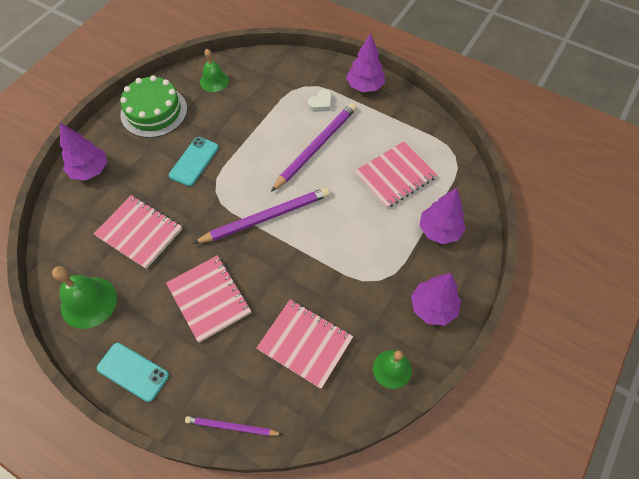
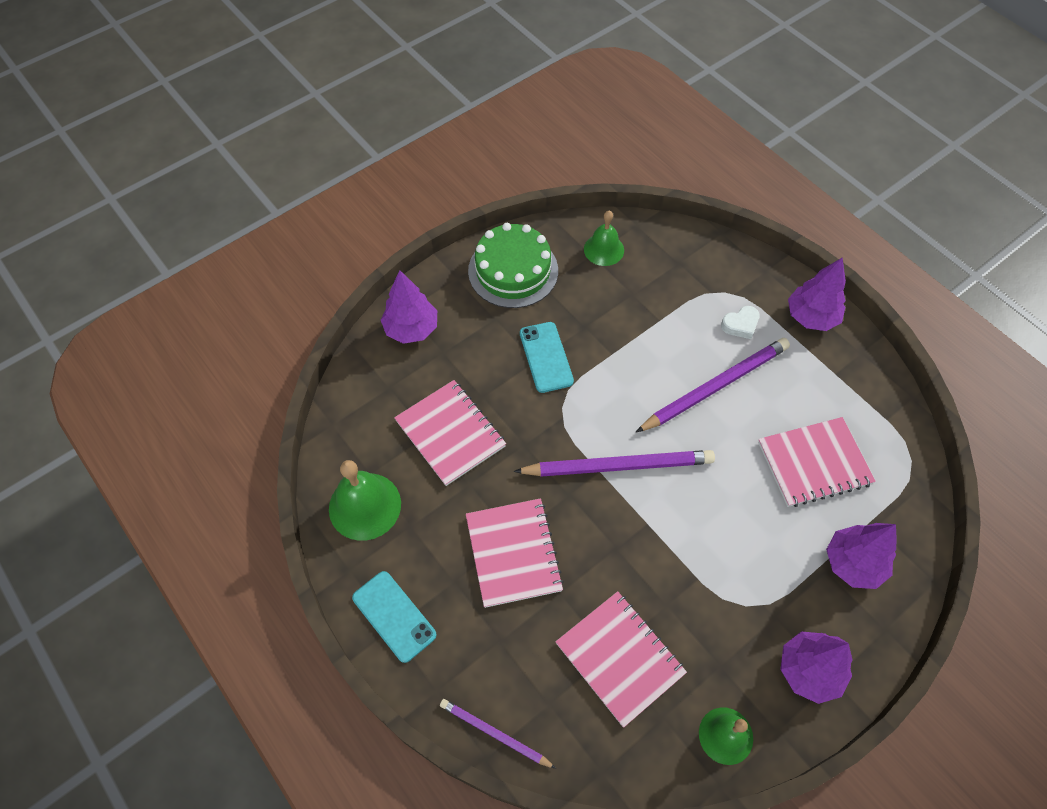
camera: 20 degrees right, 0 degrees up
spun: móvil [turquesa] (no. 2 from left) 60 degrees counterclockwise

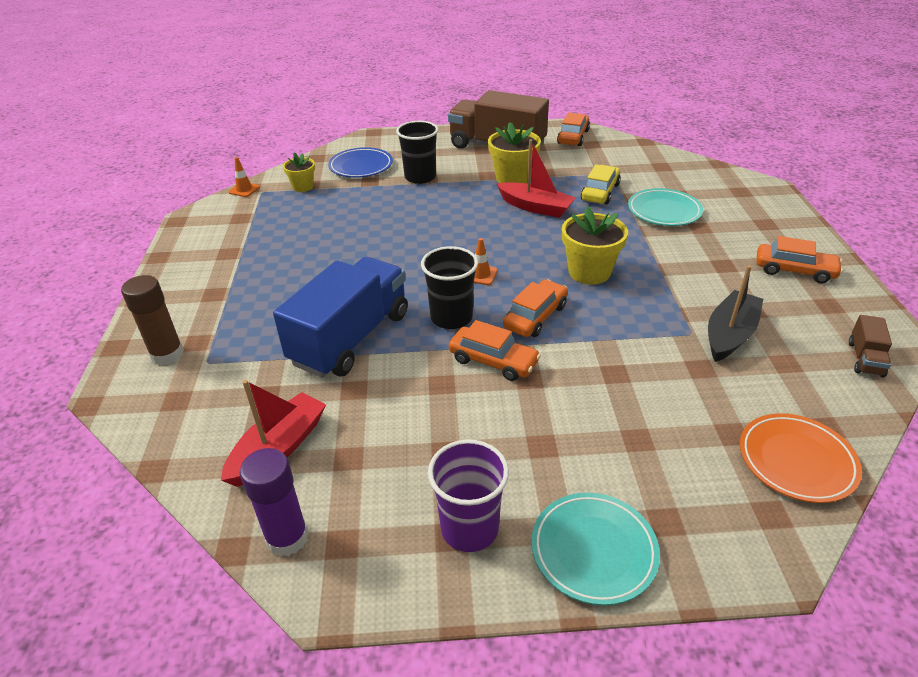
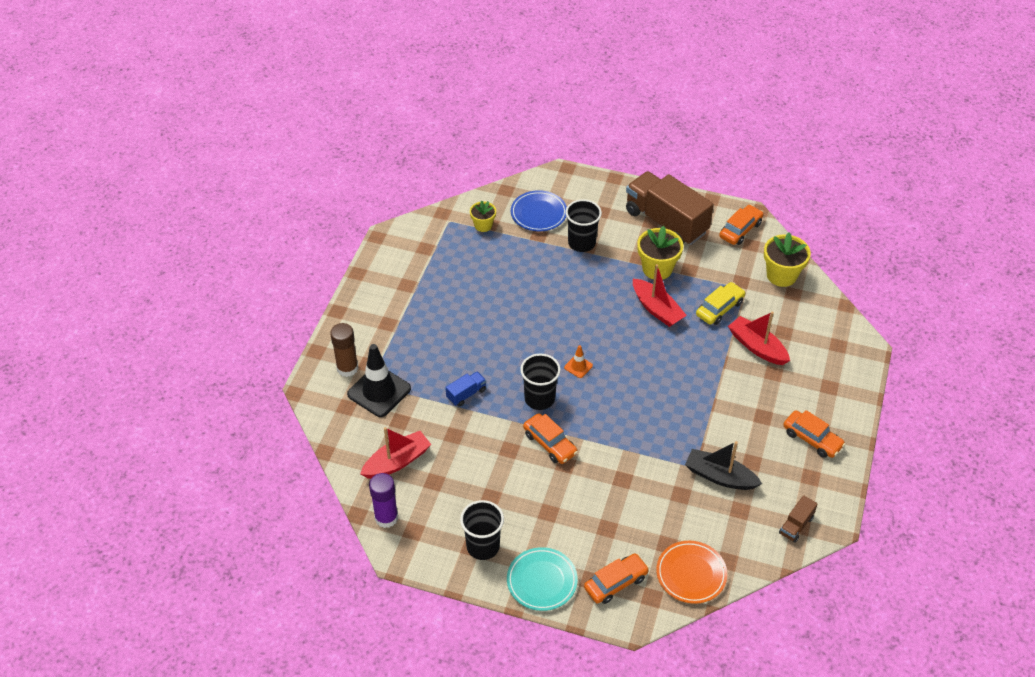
camera: 20 degrees right, 10 degrees up
missing: cono de tráfico [naranja] (no. 1 from left)
appeared: cono de tráfico [negro]
relocated: maceta [amarillo] (no. 3 from left); coche [naranja] (no. 2 from left)
exchanged: plato [turquesa] (no. 2 from left) to barco [rojo] (no. 3 from left)
colour: vaso [morado] to vaso [negro] (no. 1 from left)
spun: barco [negro] 120 degrees counterclockwise
size: camión [azul] x0.42

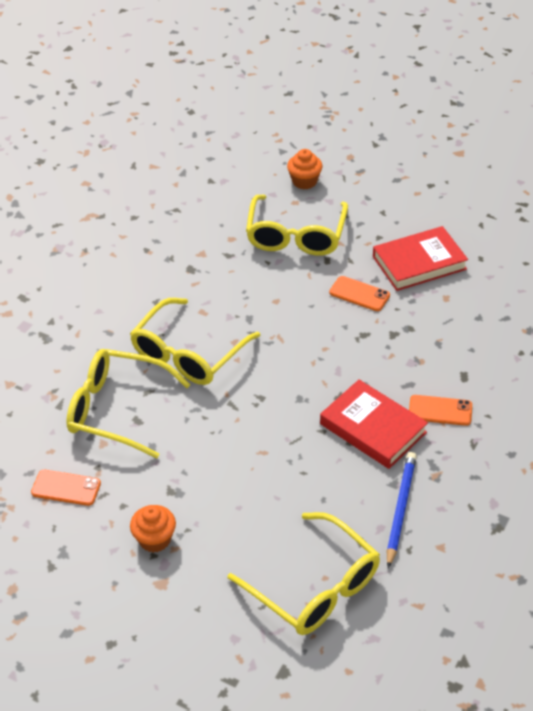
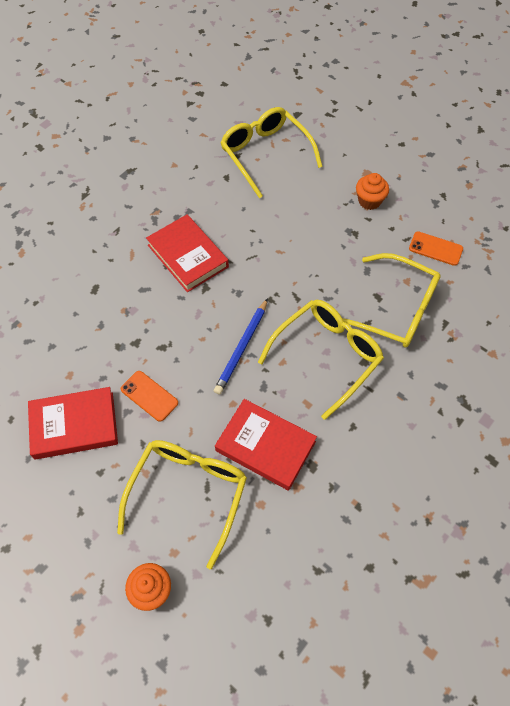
camera: 170 degrees left, 15 degrees up
missing: móvil [naranja] (no. 3 from left)
appeared: libro [rojo] (no. 3 from left)
relocated: lápiz [azul]

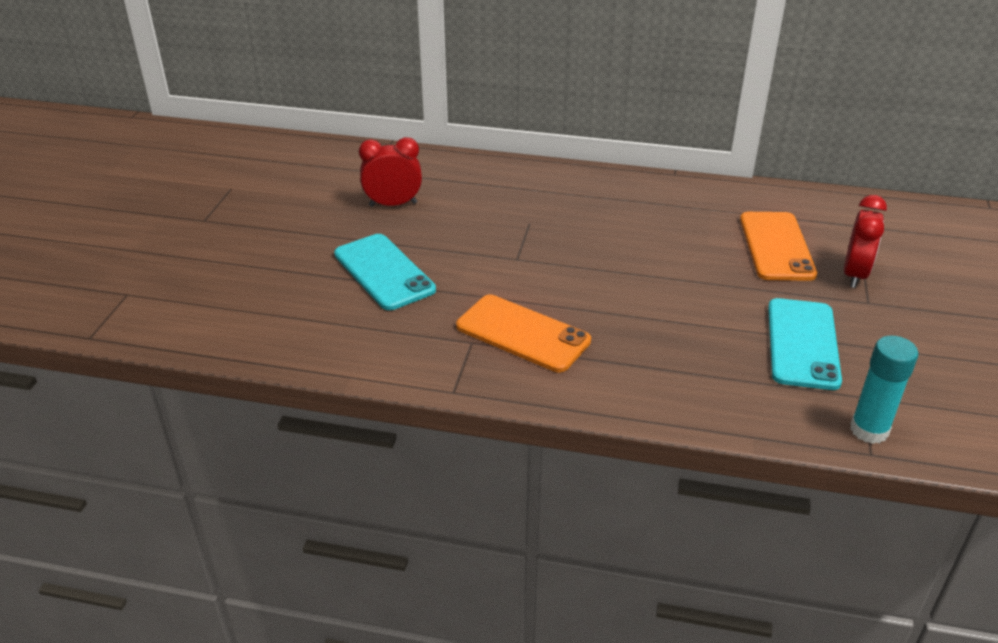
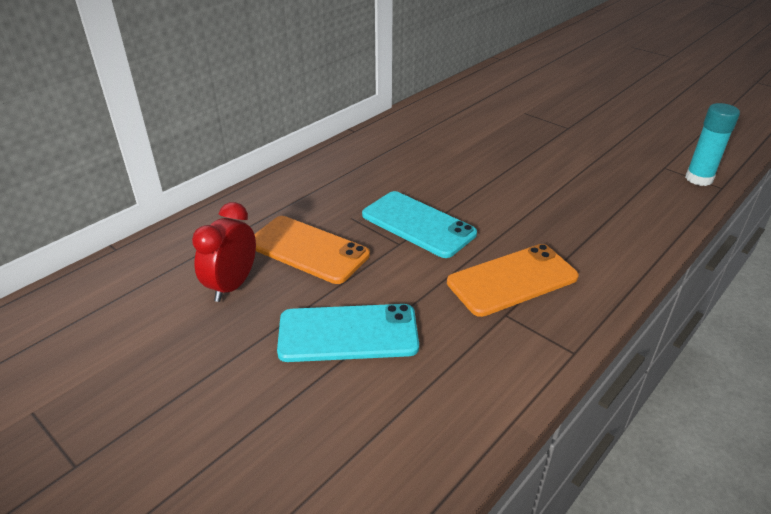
camera: 60 degrees left, 0 degrees up
missing: despertador [rojo] (no. 2 from left)
relocated: móvil [naranja] (no. 2 from left in the first image) to móvil [naranja] (no. 1 from left); móvil [turquesa] (no. 2 from left)

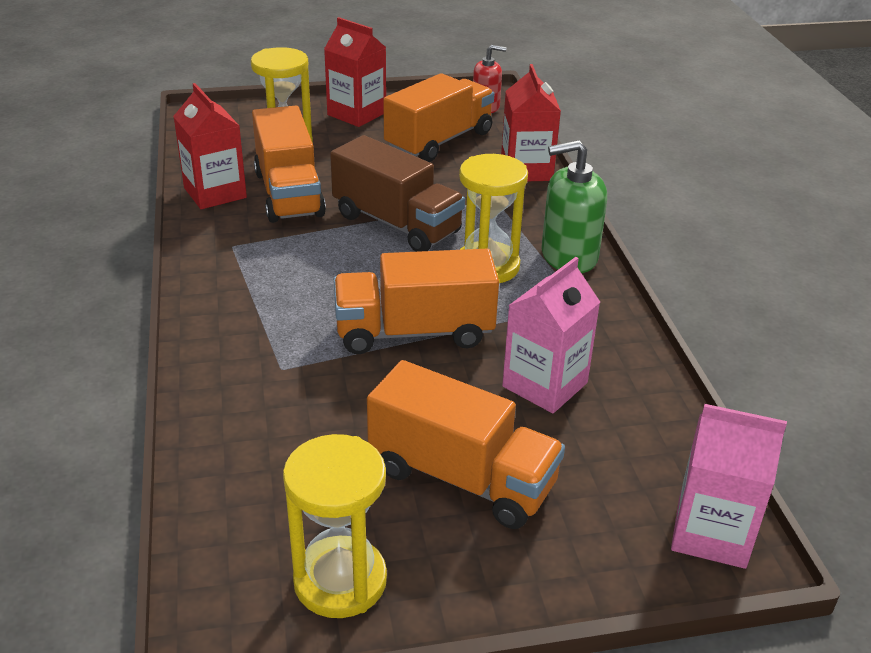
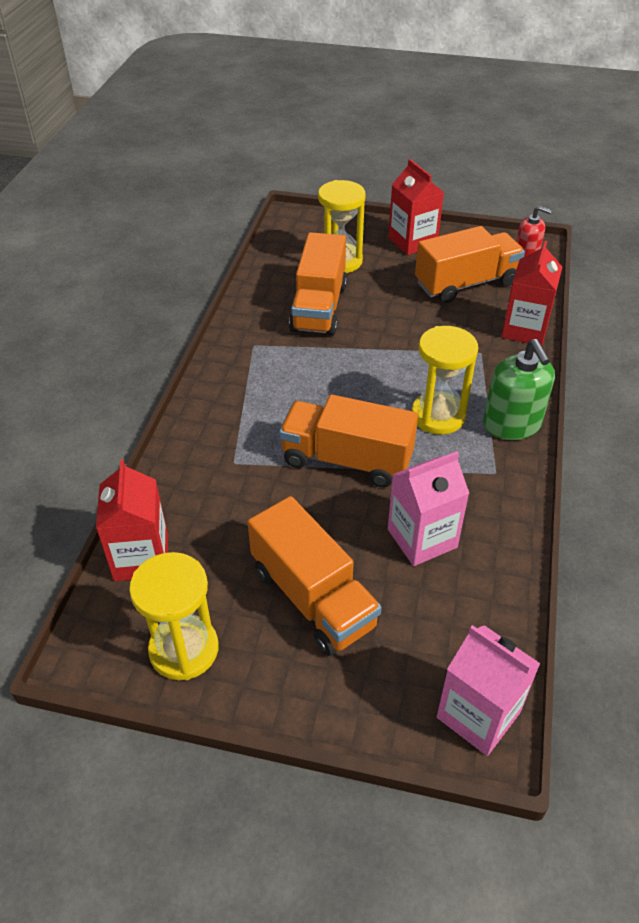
camera: 25 degrees right, 10 degrees up
missing: camión [marrón]
relocated: cartón de leche [rojo] (no. 1 from left)
spun: dispensador de jabón [verde] 120 degrees counterclockwise

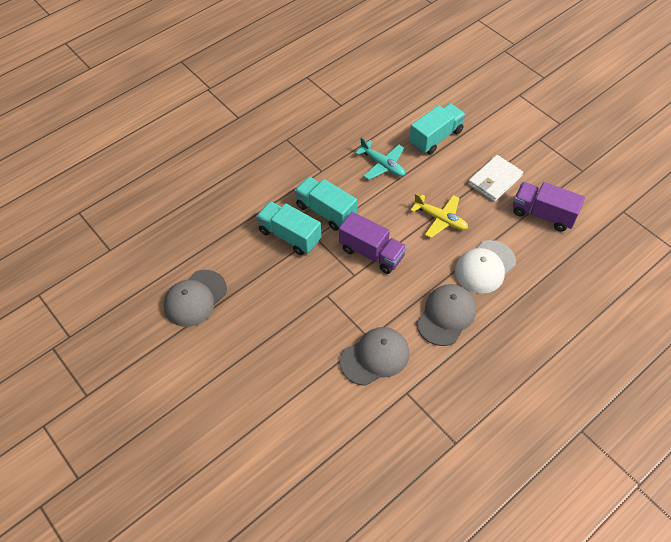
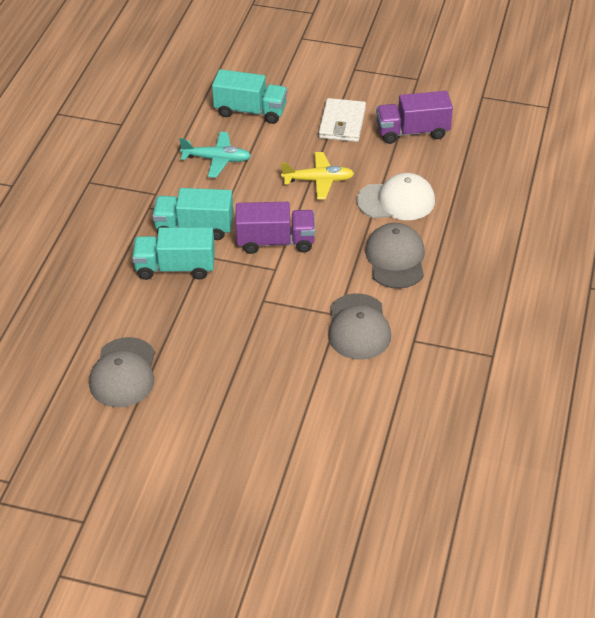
camera: 35 degrees left, 10 degrees down
spun: camión [turquesa] (no. 3 from left) 90 degrees clockwise; gorra [blanco] 105 degrees counterclockwise; gorra [gris] (no. 2 from left) 150 degrees clockwise

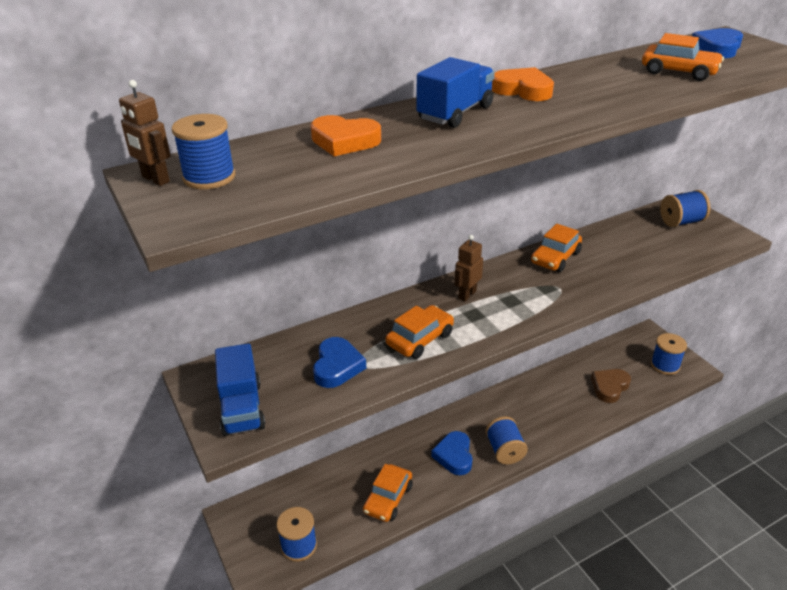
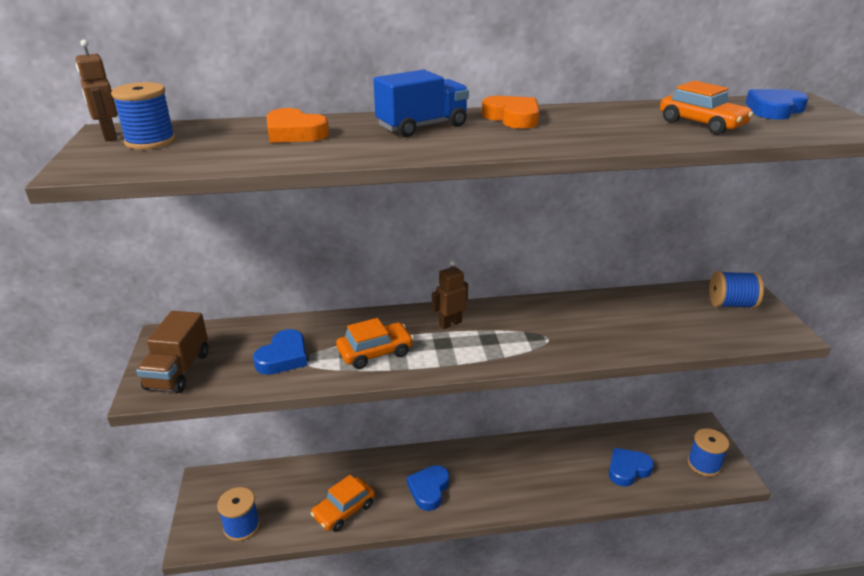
camera: 20 degrees right, 5 degrees down
missing: coche [naranja] (no. 3 from left); carrete [azul] (no. 3 from left)
colour: camión [azul] (no. 1 from left) to camión [marrón]; corazón [marrón] to corazón [azul] (no. 3 from left)

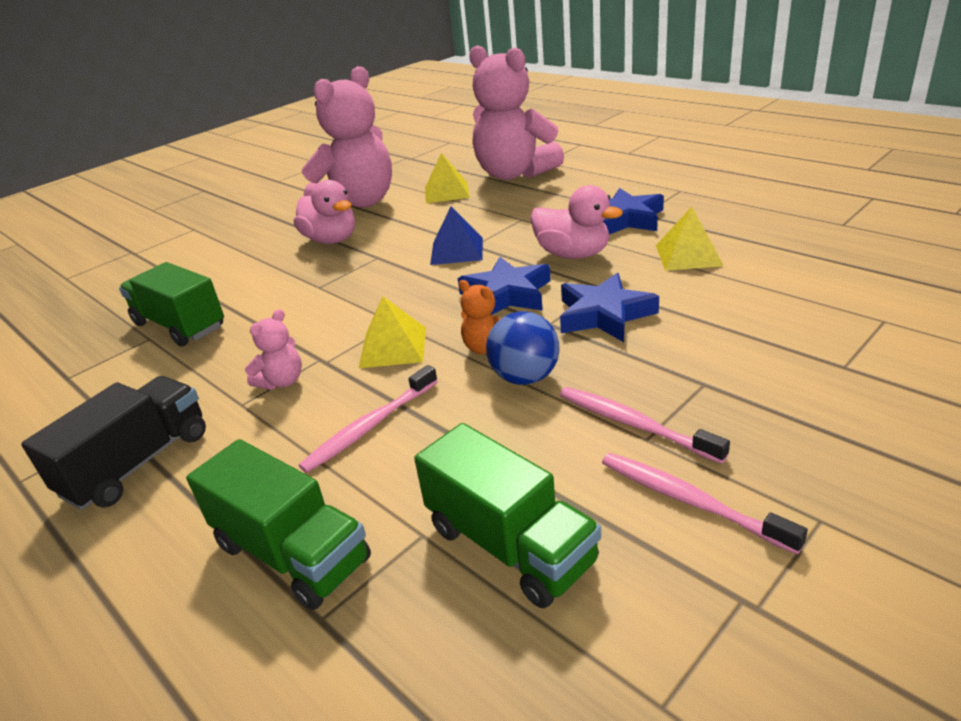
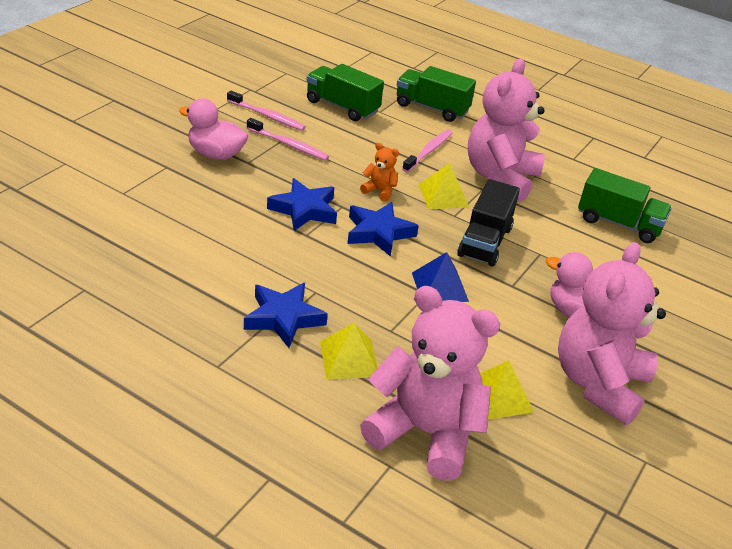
camera: 160 degrees right, 5 degrees up
missing: pelota [azul]
relocated: pato [rosa] (no. 2 from left in the first image) to pato [rosa] (no. 1 from left); pirámide [amarillo] (no. 3 from left in the first image) to pirámide [amarillo] (no. 1 from left); camión [negro]
size: osito [rosa] (no. 1 from left in the first image) x2.44

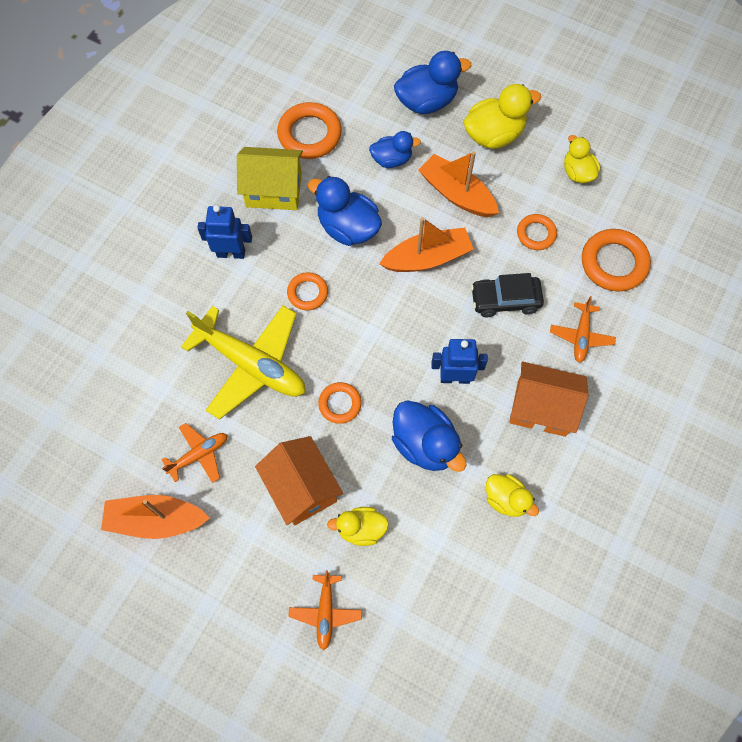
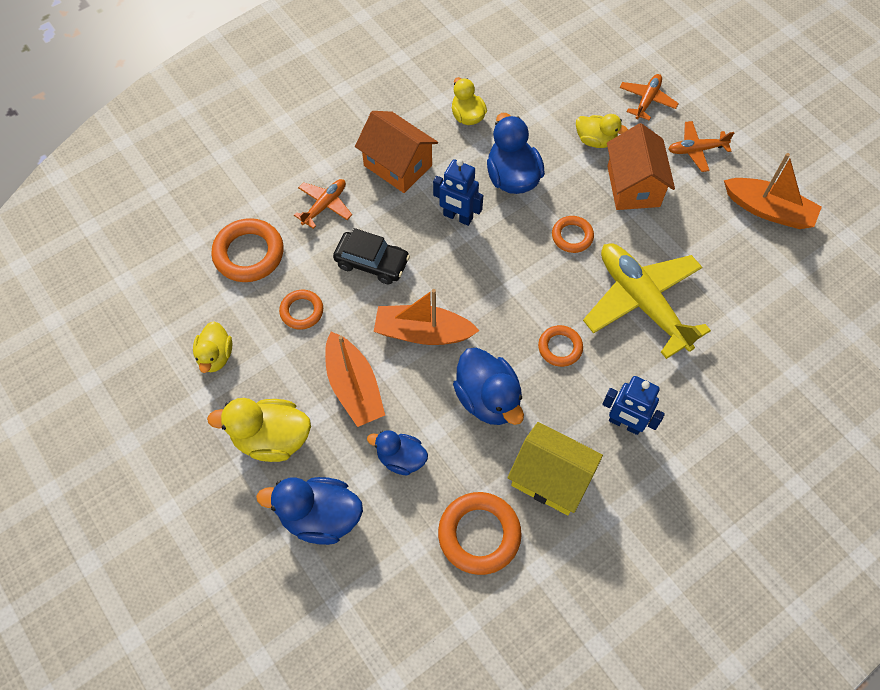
camera: 155 degrees left, 5 degrees down
relocated: avión [naranja] (no. 1 from left in the first image) to avión [naranja] (no. 3 from left)

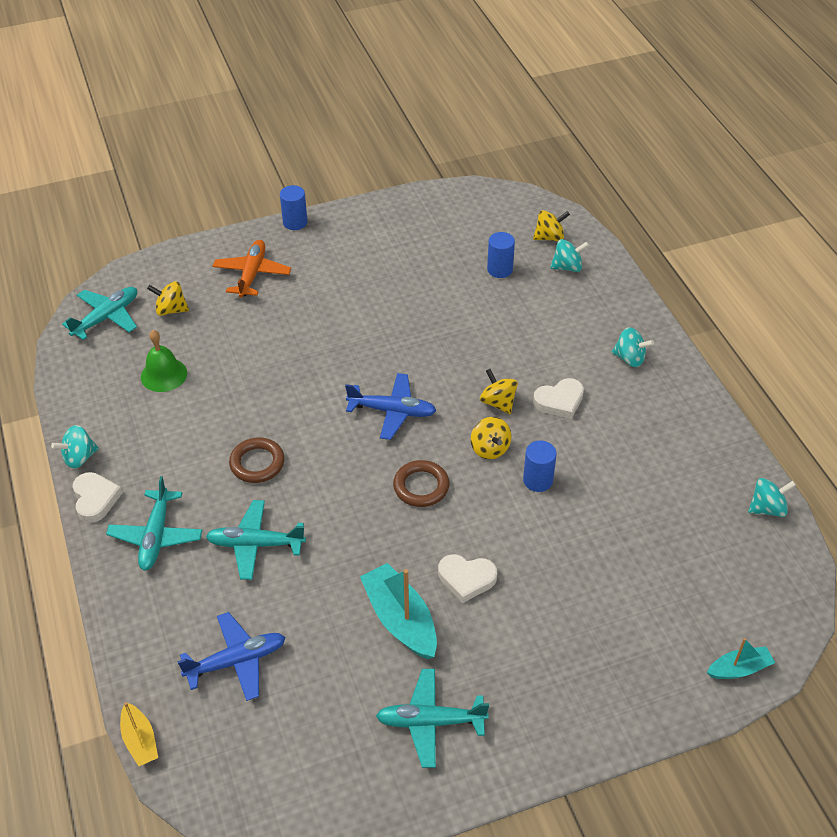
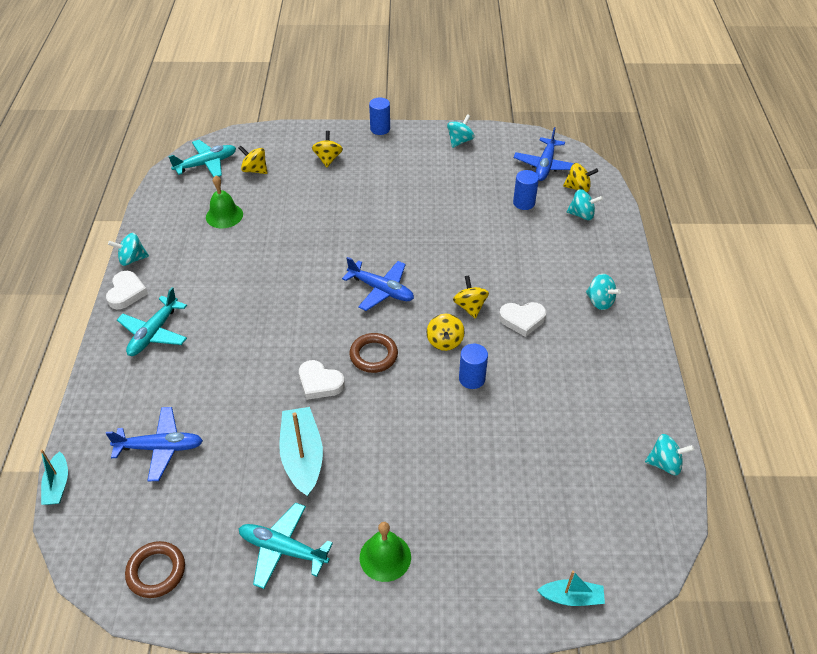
camera: 20 degrees right, 0 degrees up
missing: avión [turquesa] (no. 3 from left)
appeared: peonza [turquesa] (no. 2 from left); avión [azul] (no. 3 from left); campana [verde] (no. 2 from left)
relocated: anillo [marrón] (no. 1 from left); corazón [blanco] (no. 2 from left)
exchanged: avión [naranja] to peonza [amarillo] (no. 2 from left)
colour: barco [amarillo] to barco [turquesa] (no. 1 from left)

